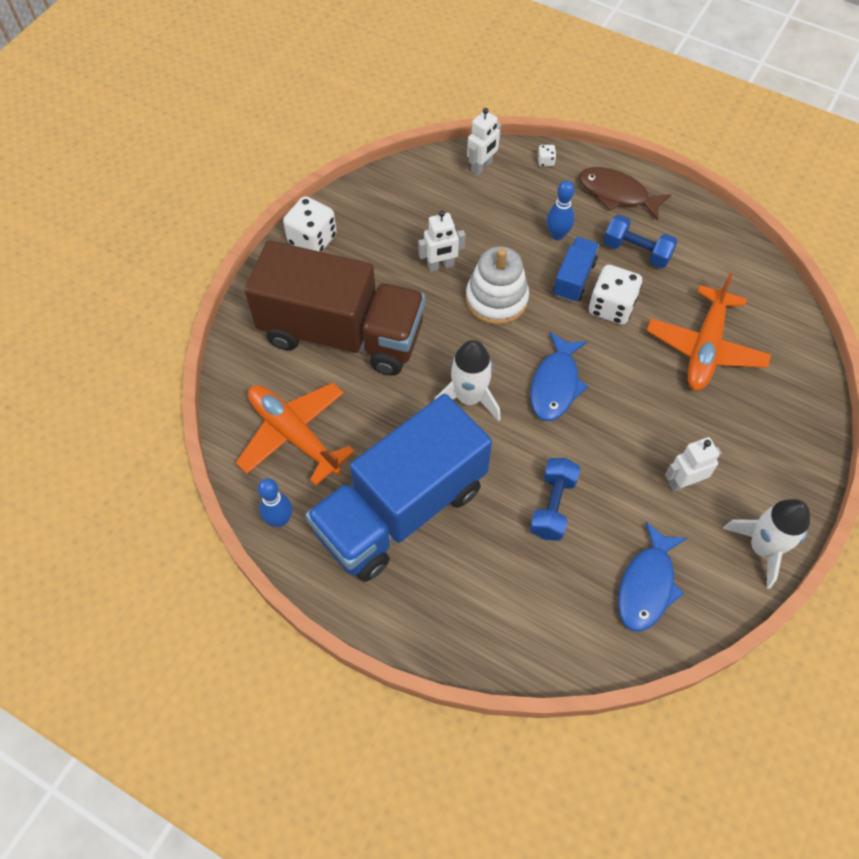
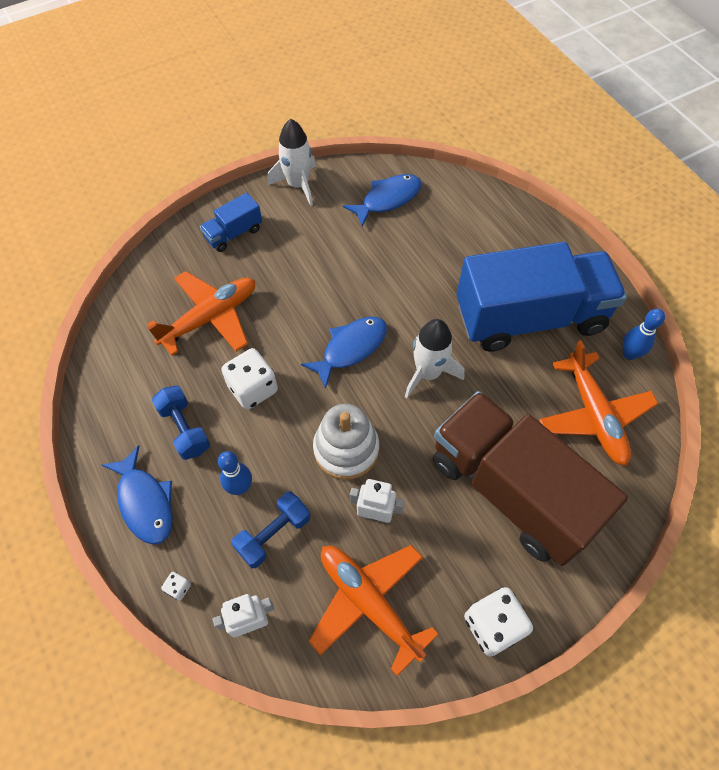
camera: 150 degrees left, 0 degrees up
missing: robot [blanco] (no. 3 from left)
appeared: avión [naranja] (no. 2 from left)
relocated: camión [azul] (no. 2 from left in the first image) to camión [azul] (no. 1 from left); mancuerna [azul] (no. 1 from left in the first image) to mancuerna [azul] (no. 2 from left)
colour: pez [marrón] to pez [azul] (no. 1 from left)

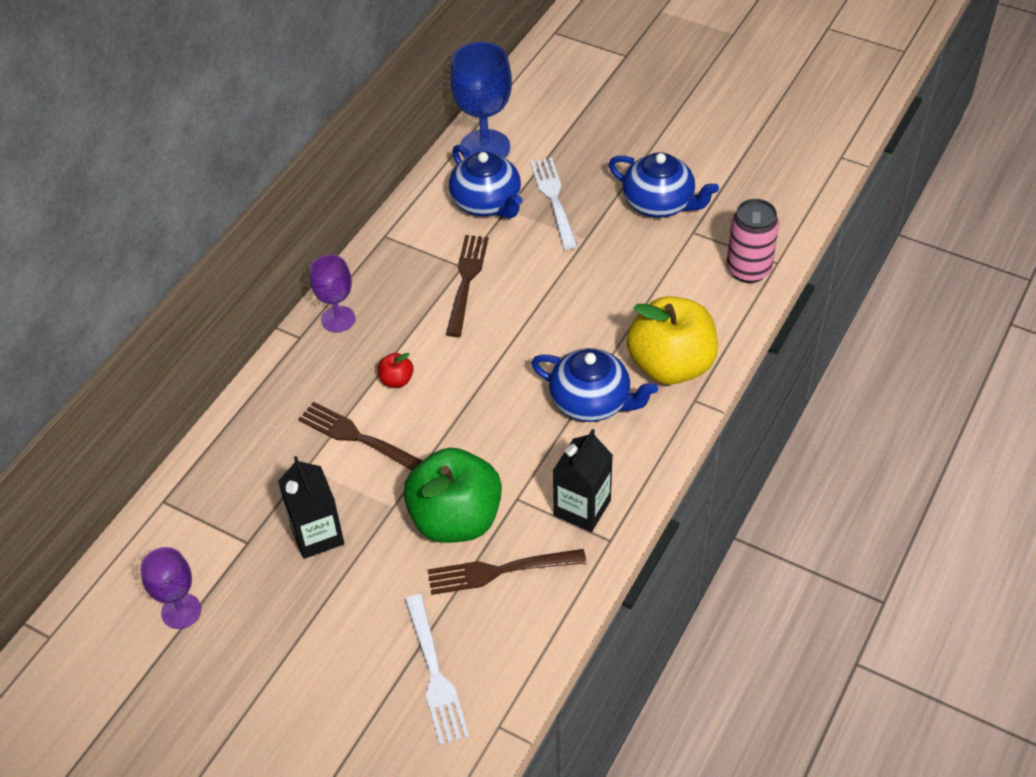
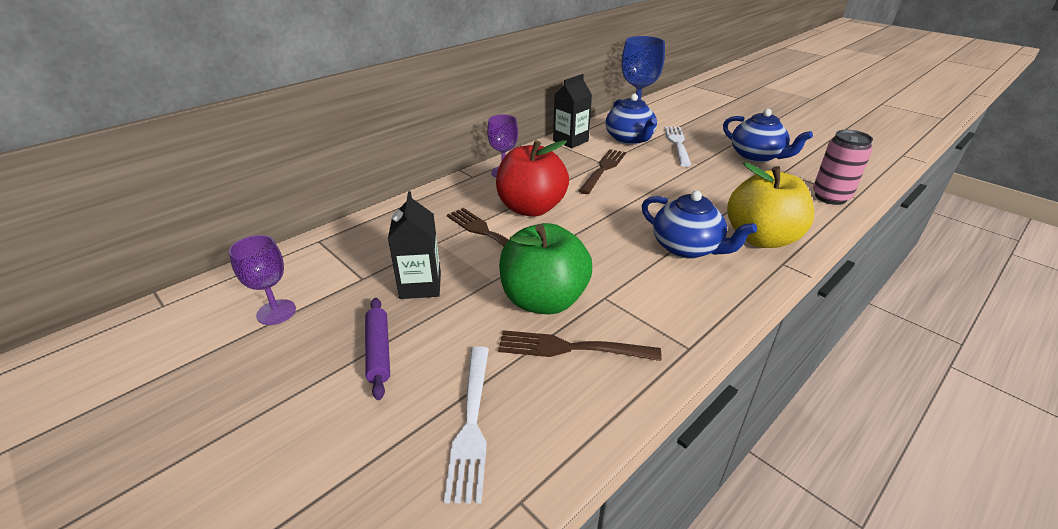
camera: 15 degrees right, 15 degrees down
appeared: rodillo [morado]
relocated: cartón de leche [negro] (no. 2 from left)
size: manzana [rojo] x2.50

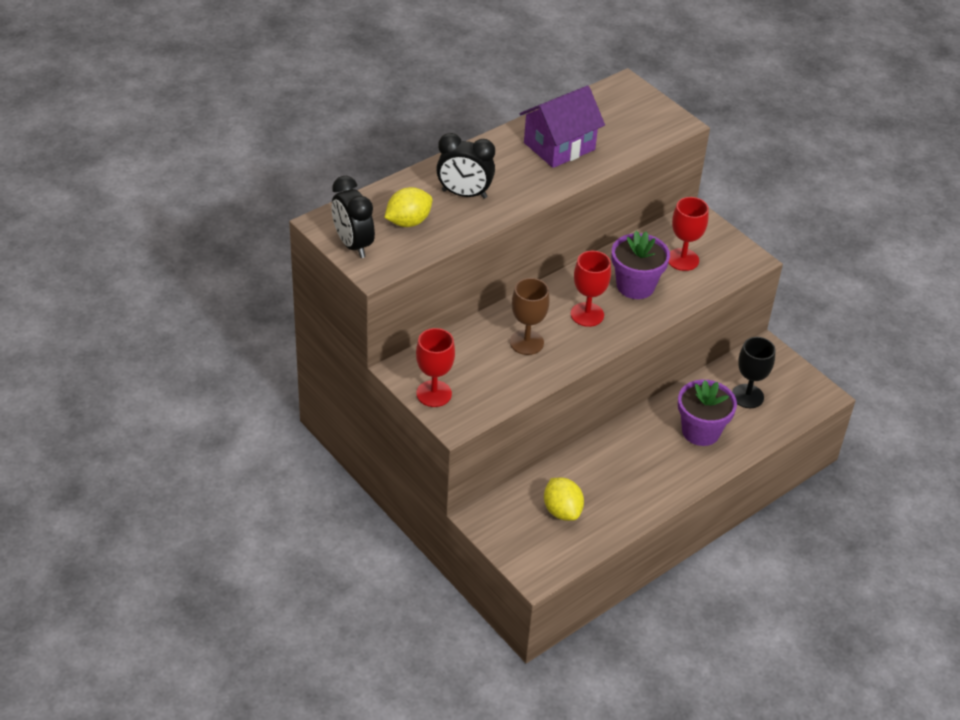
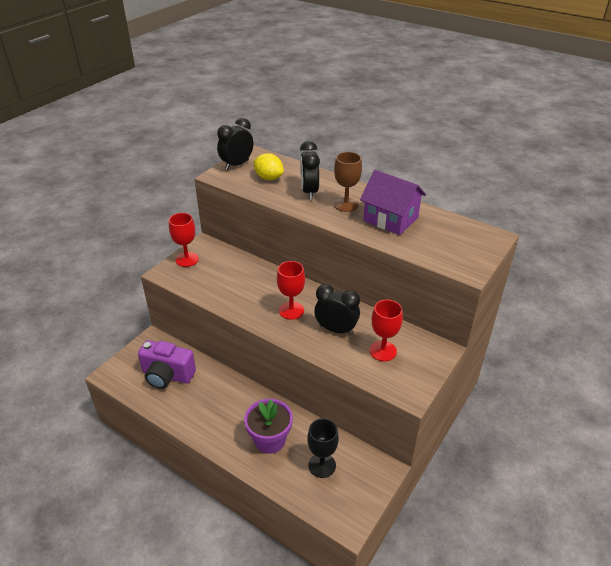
camera: 75 degrees right, 5 degrees down
relocated: copa [marrón]
exchanged: maceta [morado] (no. 1 from left) to despertador [negro] (no. 3 from left); limón [amarillo] (no. 2 from left) to cámara [morado]

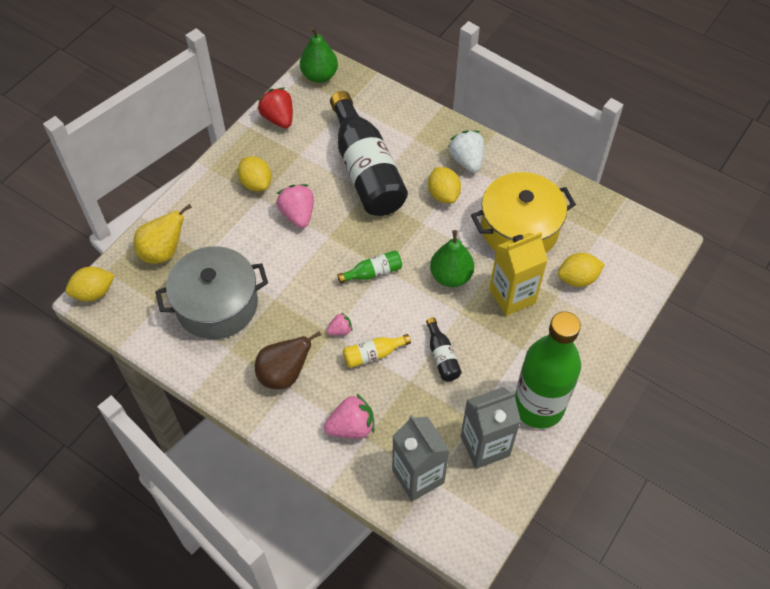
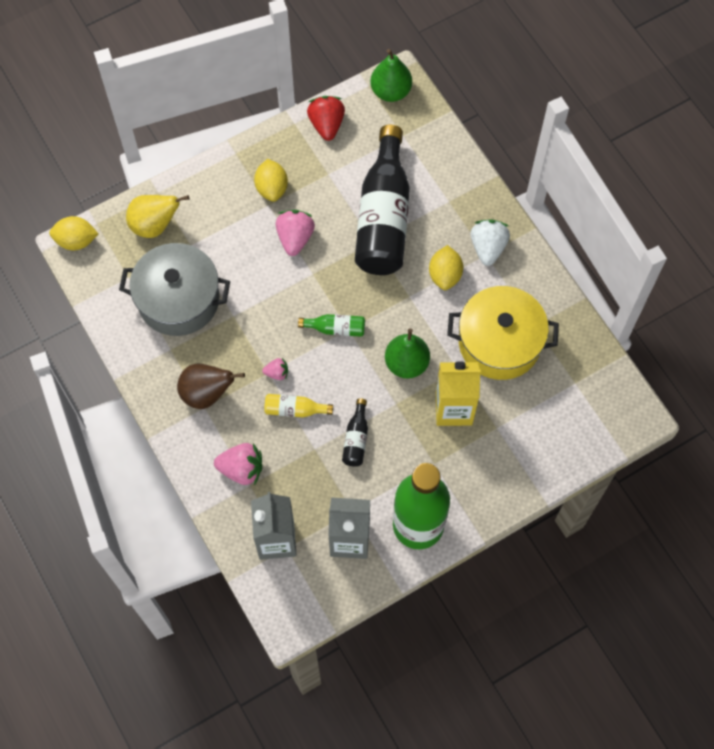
camera: 25 degrees right, 10 degrees up
missing: limón [amarillo] (no. 4 from left)

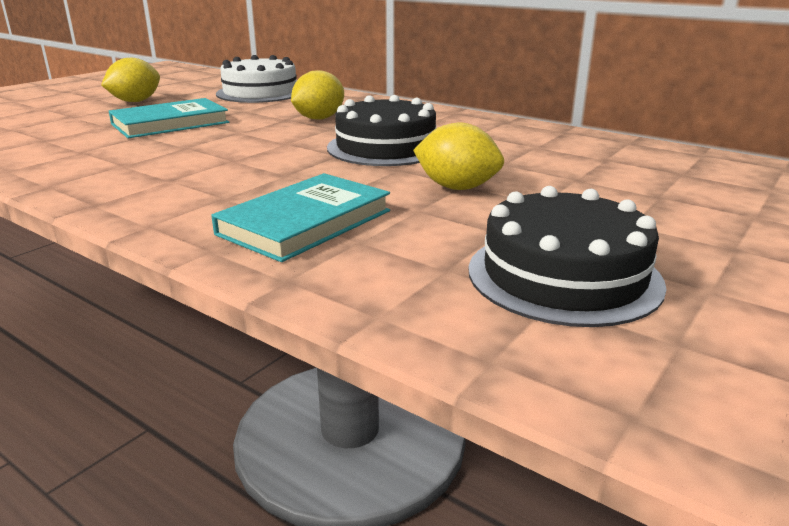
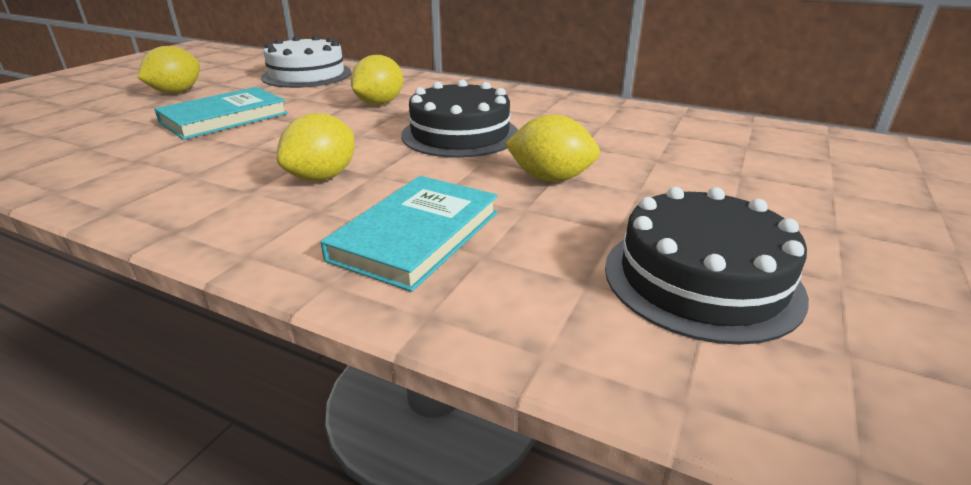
camera: 10 degrees left, 5 degrees up
appeared: limón [amarillo] (no. 2 from left)

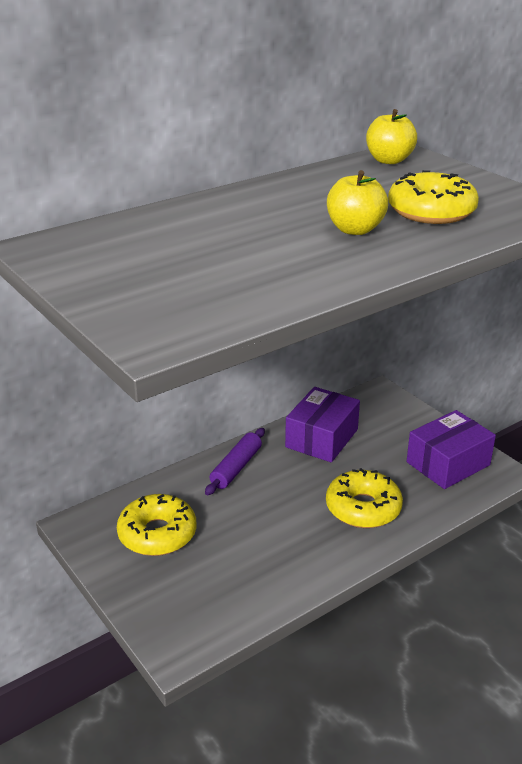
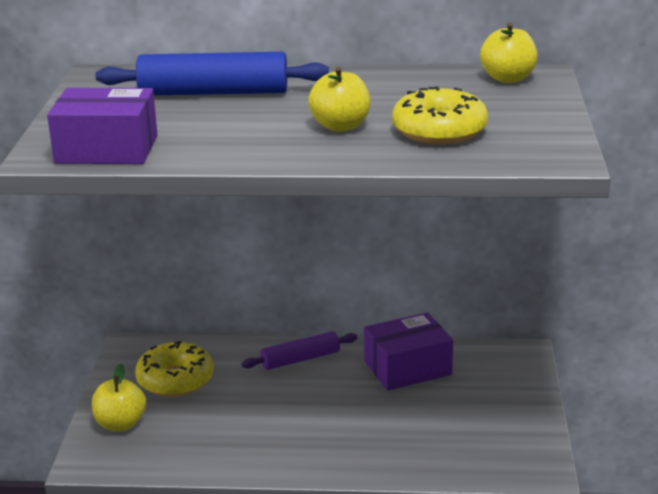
camera: 40 degrees right, 5 degrees down
missing: rosquilla [amarillo] (no. 2 from left)
appeared: rodillo [azul]; manzana [amarillo] (no. 1 from left)
relocated: caja [morado] (no. 2 from left in the first image) to caja [morado] (no. 1 from left)

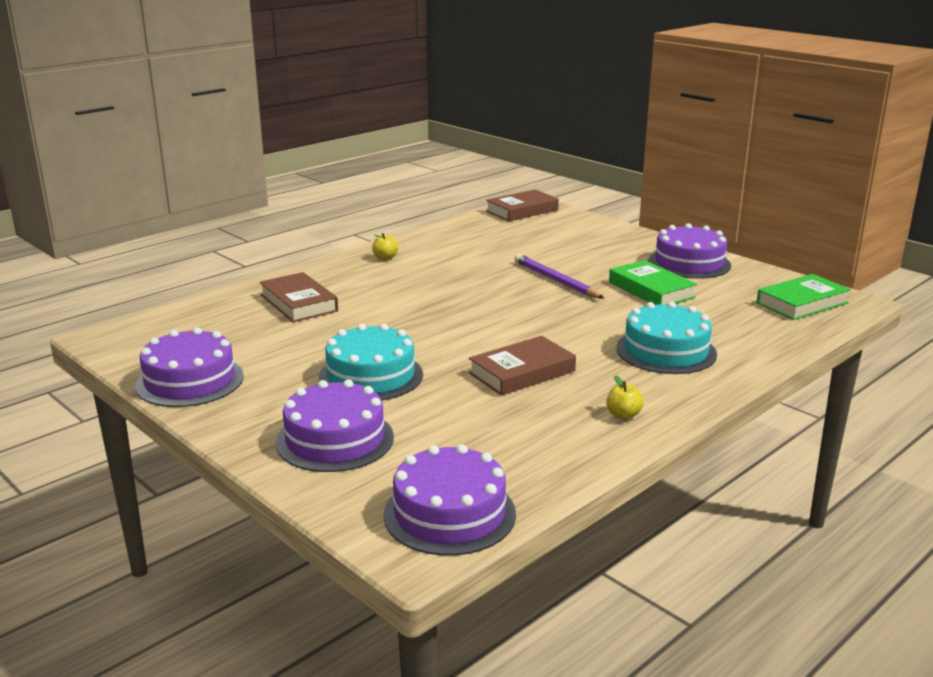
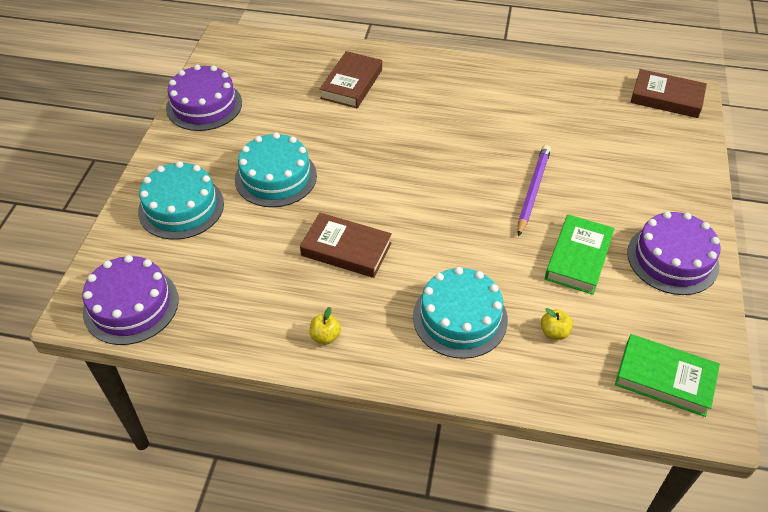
camera: 55 degrees right, 25 degrees up
relocated: manzana [amarillo] (no. 1 from left in the first image) to manzana [amarillo] (no. 2 from left)
colour: tarta [morado] (no. 2 from left) to tarta [turquesa] (no. 1 from left)

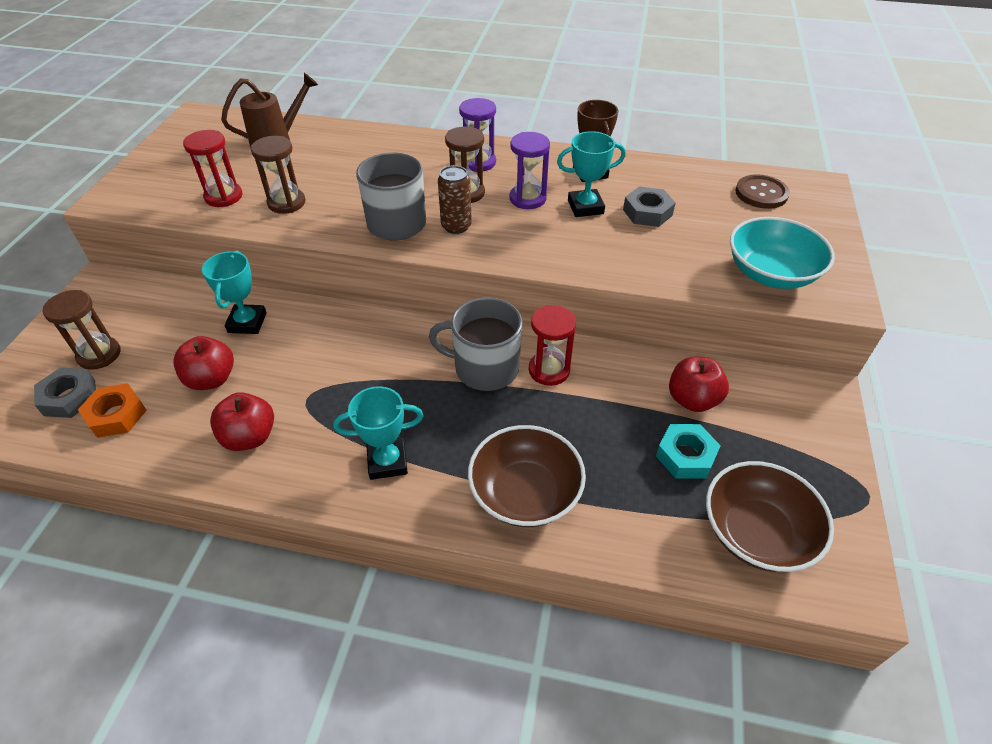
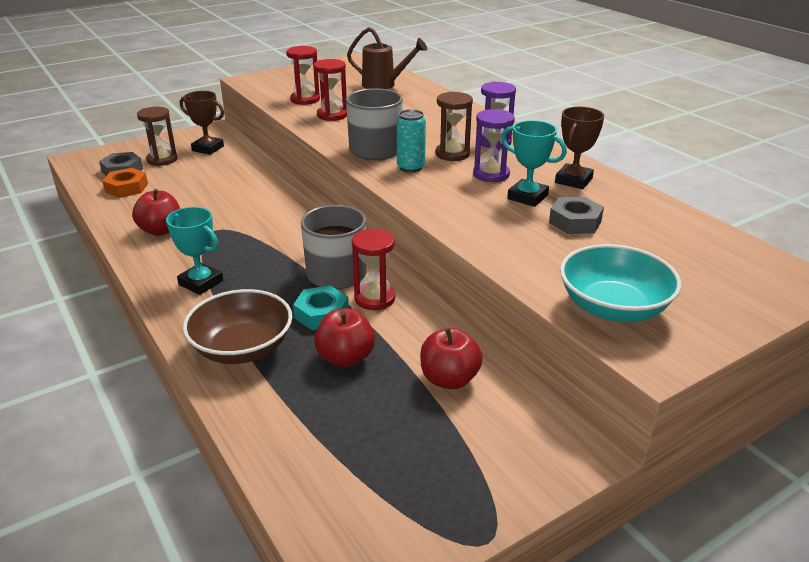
camera: 45 degrees right, 15 degrees down
missing: botón [marrón]; trofeo [turquesa] (no. 1 from left); cuenco [marrón] (no. 2 from left)
appeared: trofeo [marrón] (no. 1 from left)
relocated: manzana [rojo] (no. 1 from left in the first image) to manzana [rojo] (no. 2 from left); tuerca [turquesa]
colour: reloj de arena [marrón] (no. 2 from left) to reloj de arena [rojo] (no. 2 from left); lata [marrón] to lata [turquesa]

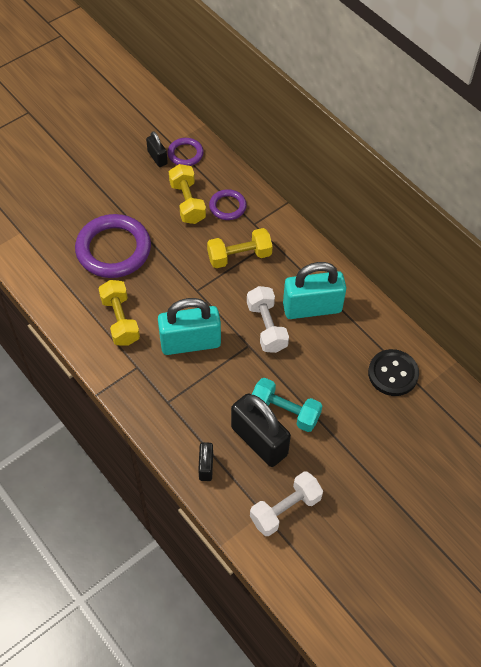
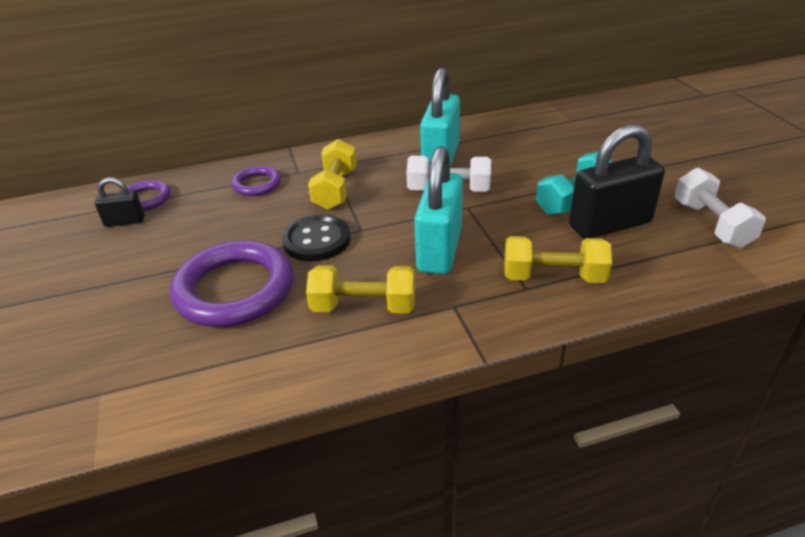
camera: 65 degrees left, 20 degrees down
missing: candado [negro] (no. 2 from left)
relocated: mancuerna [amarillo] (no. 2 from left in the first image) to mancuerna [amarillo] (no. 3 from left); botón [negro]

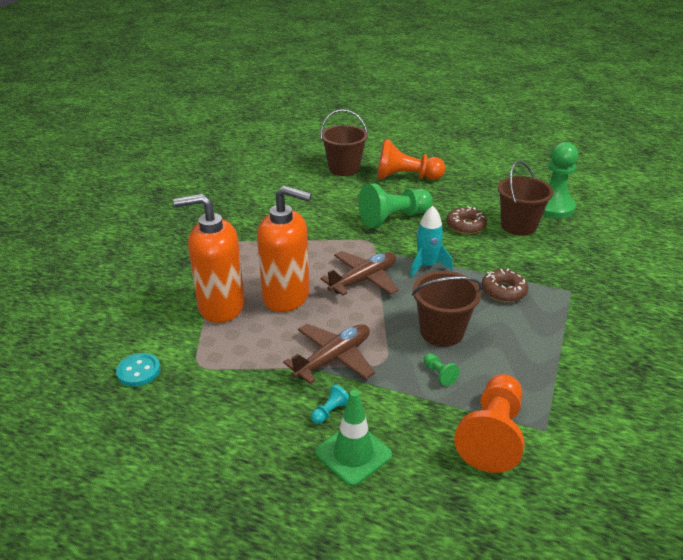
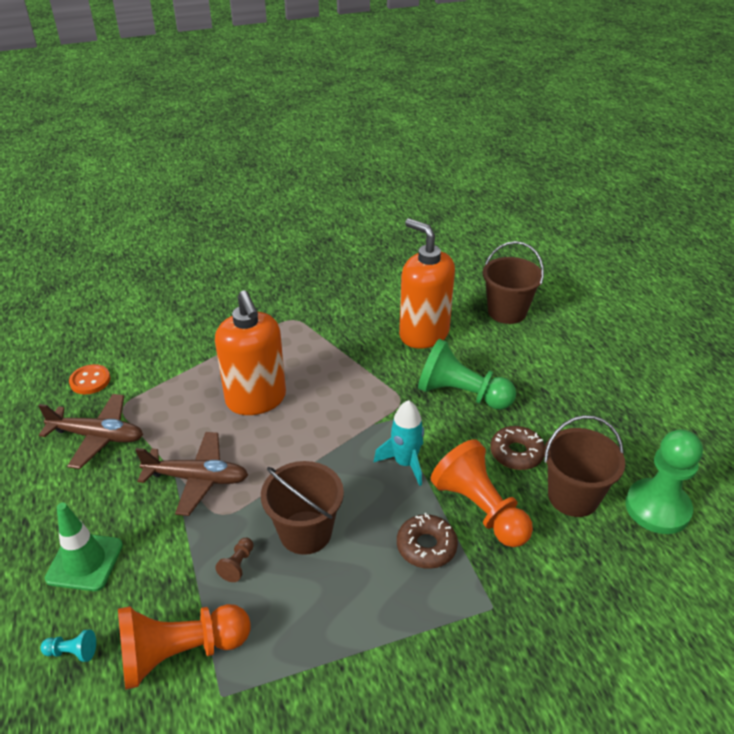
camera: 50 degrees right, 5 degrees up
relocated: peón [naranja] (no. 1 from left in the first image) to peón [naranja] (no. 2 from left); dispensador de jabón [naranja] (no. 1 from left in the first image) to dispensador de jabón [naranja] (no. 2 from left); avión [marrón] (no. 2 from left in the first image) to avión [marrón] (no. 1 from left); peón [turquesa]
colour: botón [turquesa] to botón [naranja]; peón [verde] (no. 2 from left) to peón [marrón]

